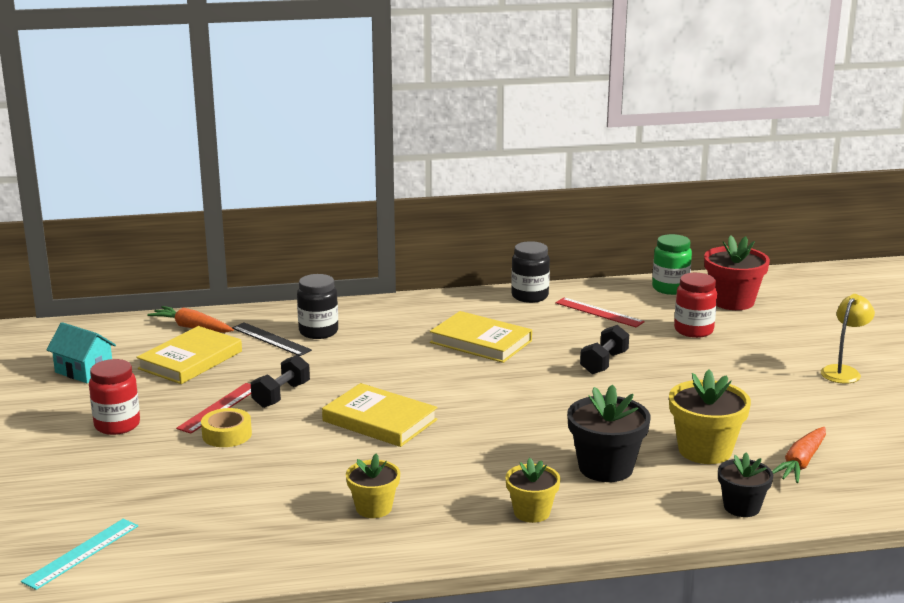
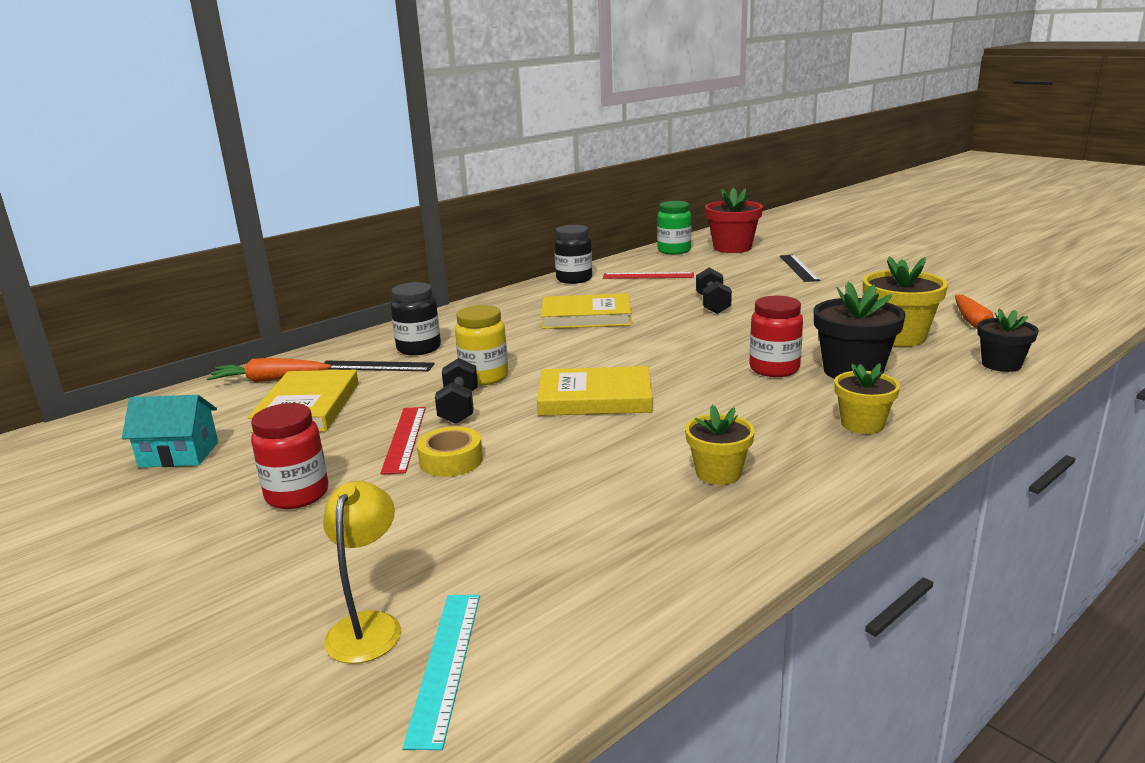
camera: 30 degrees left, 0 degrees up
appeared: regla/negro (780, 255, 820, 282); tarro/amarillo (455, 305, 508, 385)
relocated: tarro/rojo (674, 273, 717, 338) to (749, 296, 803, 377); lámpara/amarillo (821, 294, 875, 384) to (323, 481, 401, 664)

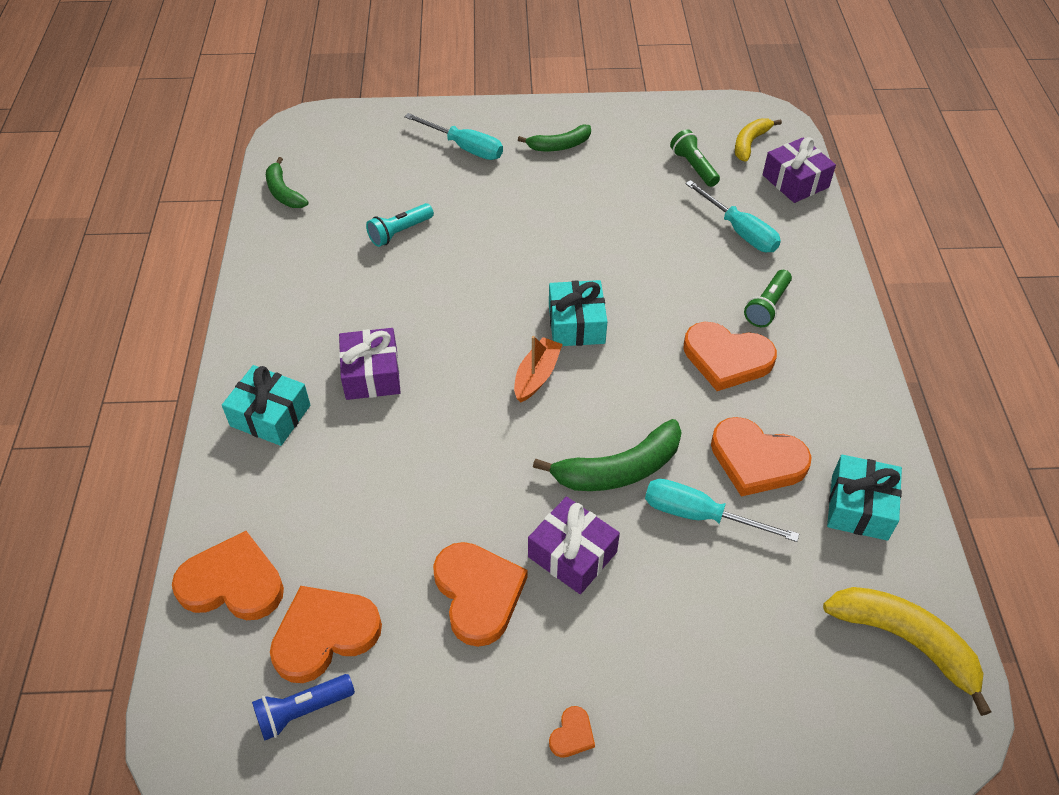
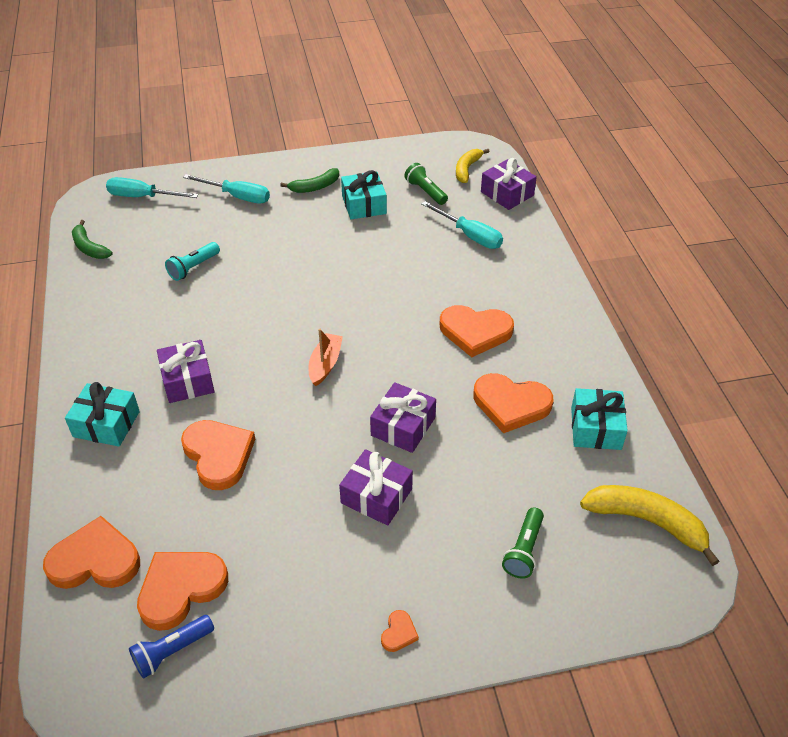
camera: 10 degrees left, 5 degrees down
relocated: lámpara de mano/verde (744, 270, 792, 327) to (502, 508, 544, 579); regalo/turquesa (549, 280, 608, 346) to (341, 170, 387, 219); destornillador/turquesa (645, 479, 799, 542) to (106, 177, 198, 198); corazón/naranja (433, 542, 527, 647) to (181, 420, 255, 490)
exchanged: plátano/verde (533, 419, 682, 491) to regalo/morado (370, 382, 436, 453)

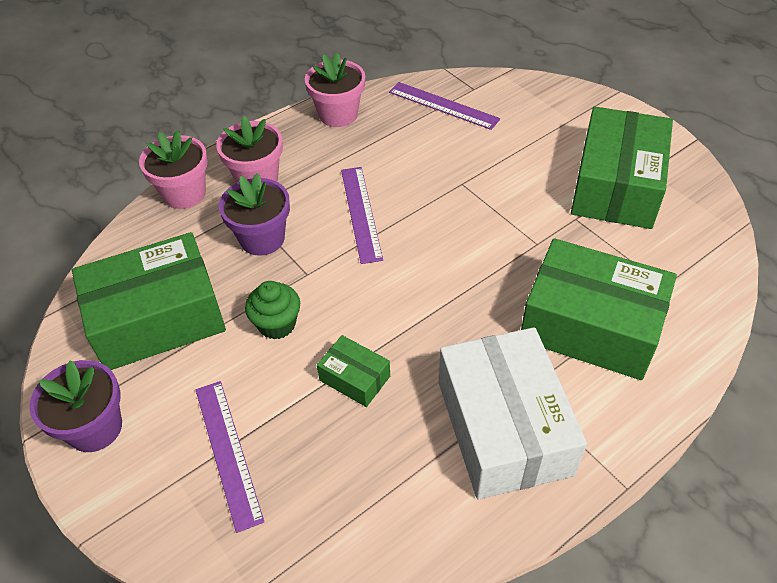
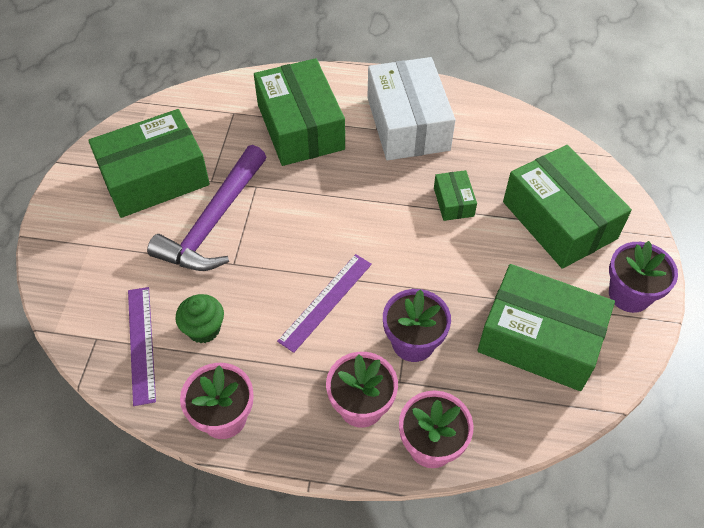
camera: 135 degrees left, 5 degrees up
appeared: martillo/morado (147, 145, 266, 271)
relocated: magdalena/verde (245, 281, 300, 340) to (176, 294, 224, 343)
exchanged: regla/morado (196, 381, 264, 533) to caja/verde (503, 145, 632, 269)
spun: caja/blanco (439, 327, 587, 499) = (367, 57, 455, 160) 45 degrees counterclockwise

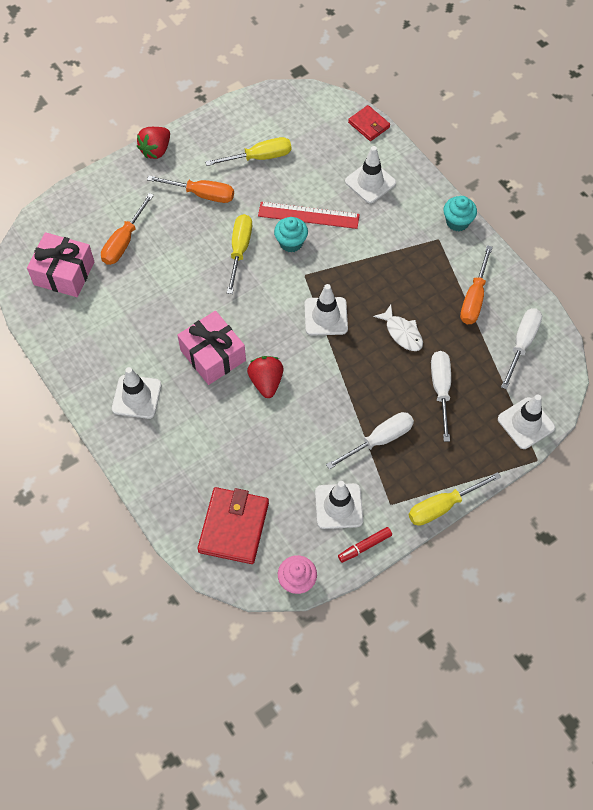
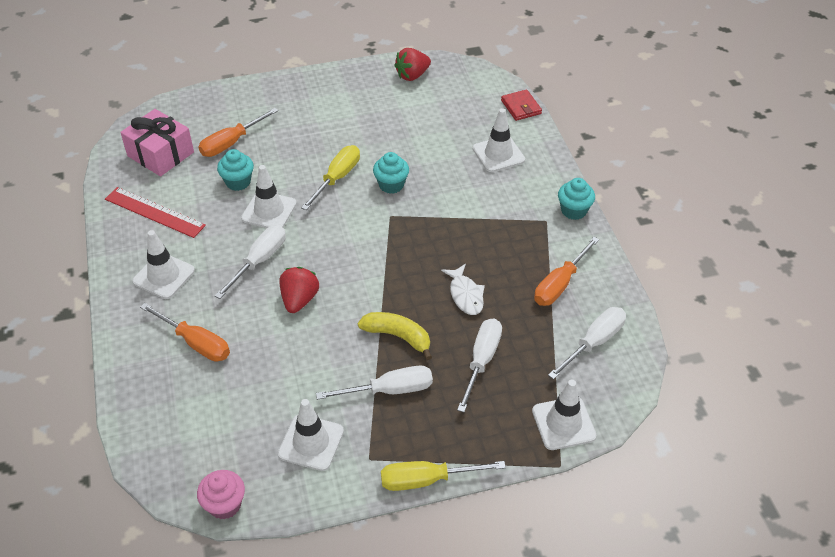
camera: 20 degrees right, 15 degrees down
missing: destornillador/amarillo (205, 137, 291, 166); cartera/rojo (197, 487, 269, 564); rotulador/rojo (338, 527, 392, 563)
appeared: magdalena/turquesa (217, 149, 254, 191); plátano/amarillo (358, 312, 432, 360)
relocated: fresa/rojo (137, 127, 170, 159) to (394, 48, 431, 81); destornillador/naranja (147, 176, 234, 203) to (140, 303, 230, 362); regla/rojo (258, 202, 360, 229) to (105, 187, 206, 238); cono de tráfico/blanco (304, 284, 348, 336) to (241, 165, 297, 228)
exchanged: regalo/rosa (177, 311, 246, 385) to destornillador/blanco (215, 225, 286, 299)

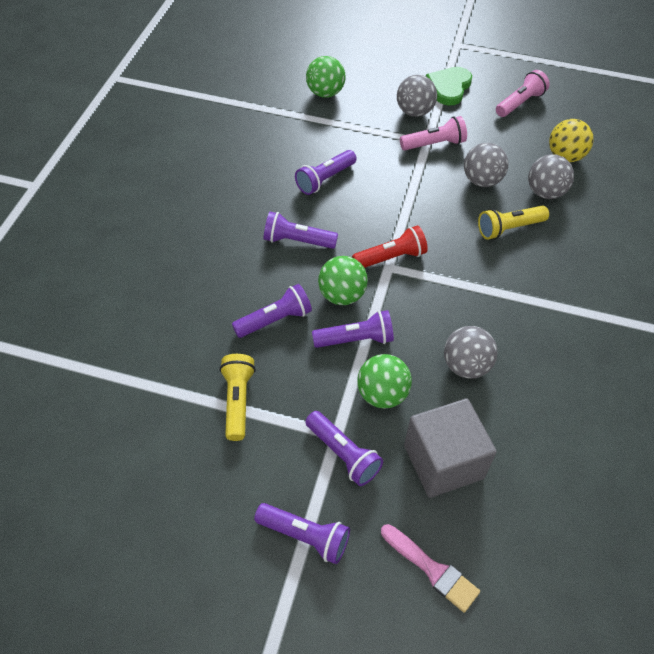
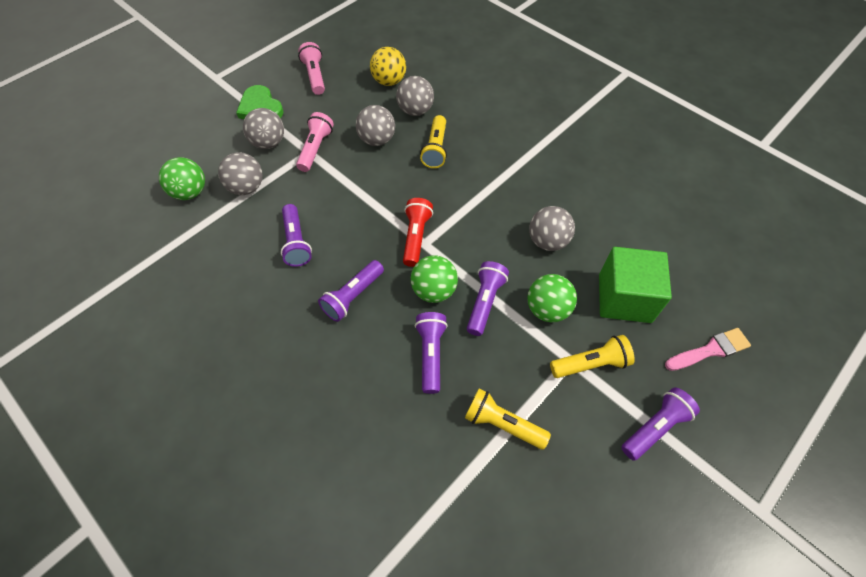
camera: 60 degrees left, 5 degrees up
appeared: pelota/gris (218, 152, 263, 195)
colour: cubo/gris (404, 398, 497, 498) to cubo/verde (599, 247, 672, 323); lámpara de mano/morado (305, 411, 383, 486) to lámpara de mano/amarillo (550, 335, 635, 378)

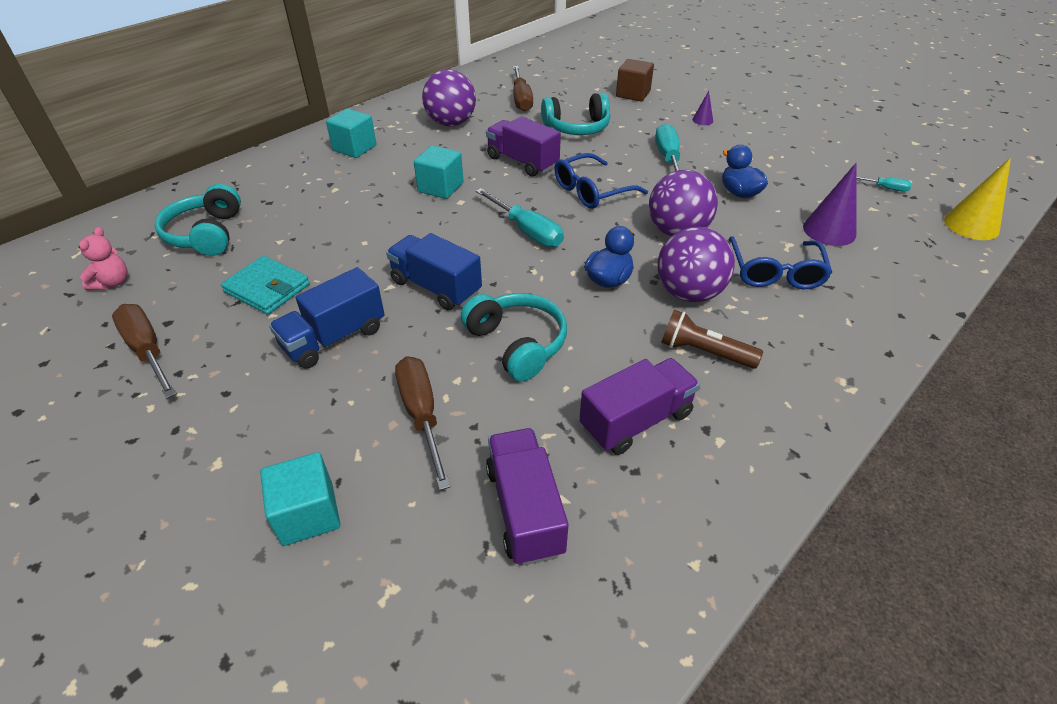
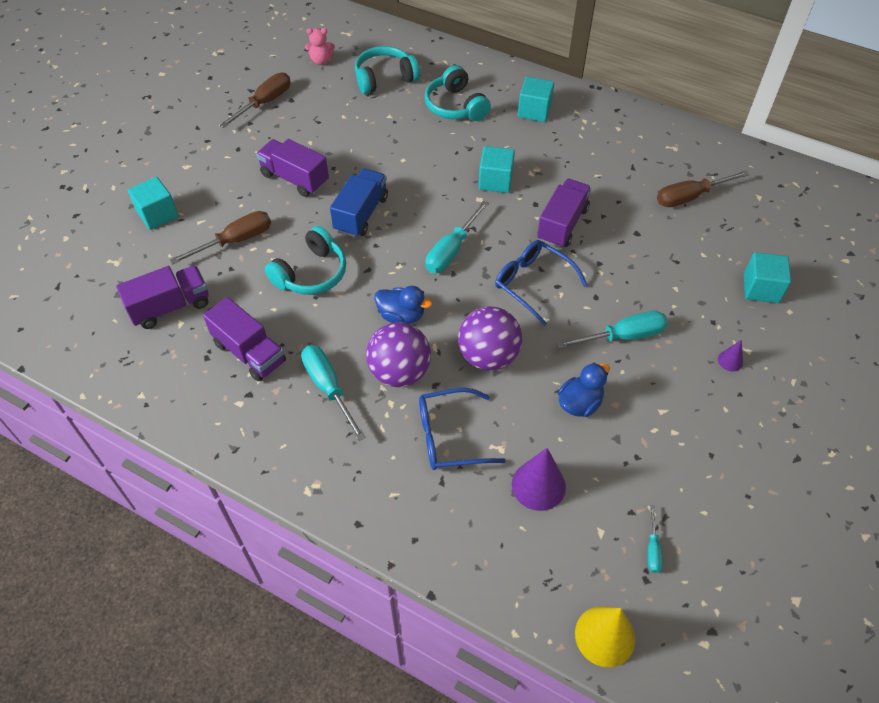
camera: 75 degrees right, 10 degrees up
missing: pelota/morado (422, 69, 476, 126); cartera/turquesa (221, 256, 310, 315)
relocated: auriculares/turquesa (541, 93, 610, 135) to (425, 65, 491, 121)
exchanged: lámpara de mano/marrón (661, 310, 763, 369) to destornillador/turquesa (301, 345, 366, 441)
colour: cubo/marrón (616, 59, 654, 102) to cubo/turquesa (744, 252, 791, 303); camión/azul (269, 267, 385, 368) to camión/morado (256, 139, 329, 197)

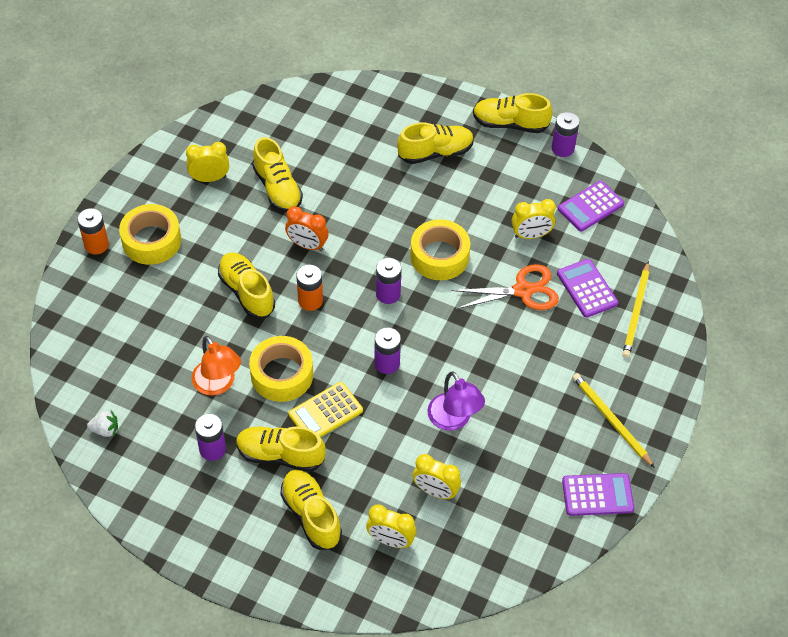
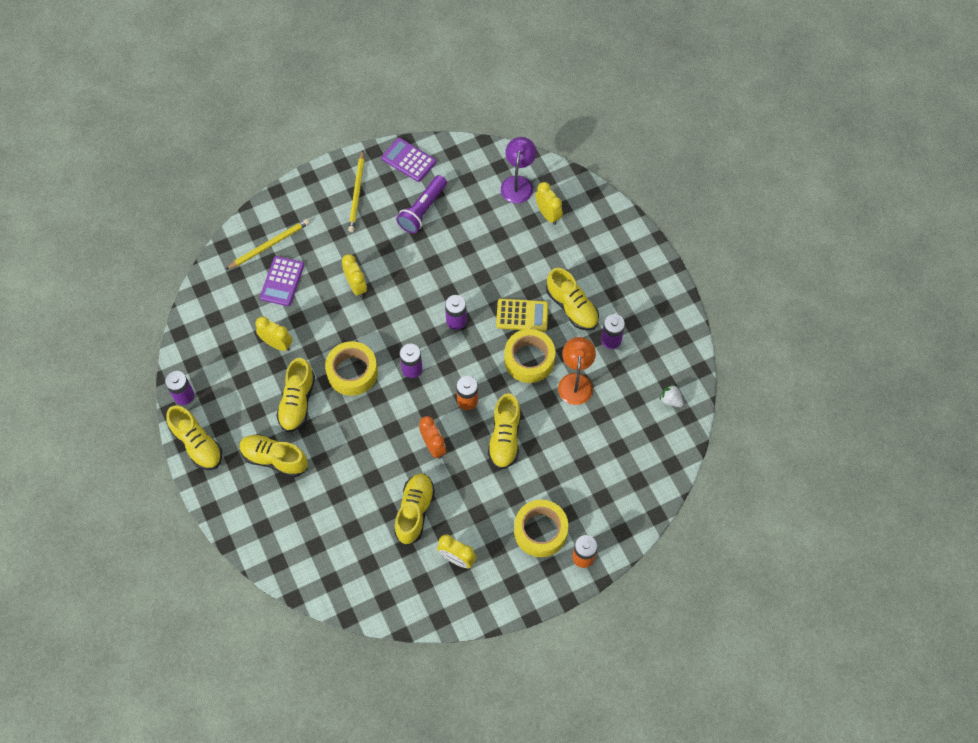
camera: 140 degrees left, 10 degrees up
missing: calculadora/morado (558, 181, 624, 231); tijeras/naranja (451, 264, 559, 310)
appeared: lámpara de mano/morado (396, 175, 447, 234)
relocated: lámpara/morado (427, 371, 485, 431) to (501, 137, 536, 203); despertador/amarillo (413, 454, 461, 499) to (342, 254, 367, 298); zapato/amarillo (280, 470, 342, 550) to (276, 358, 315, 432)

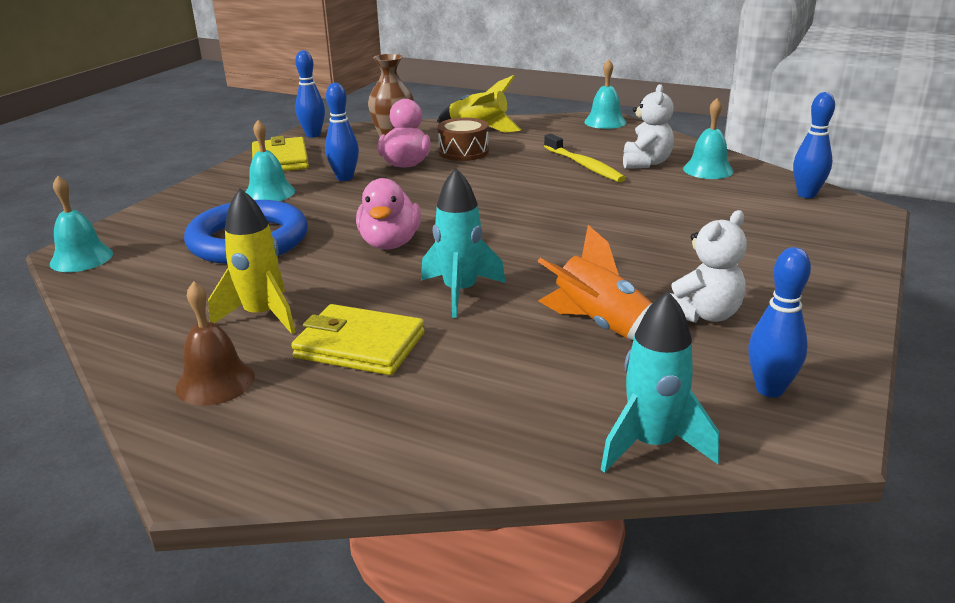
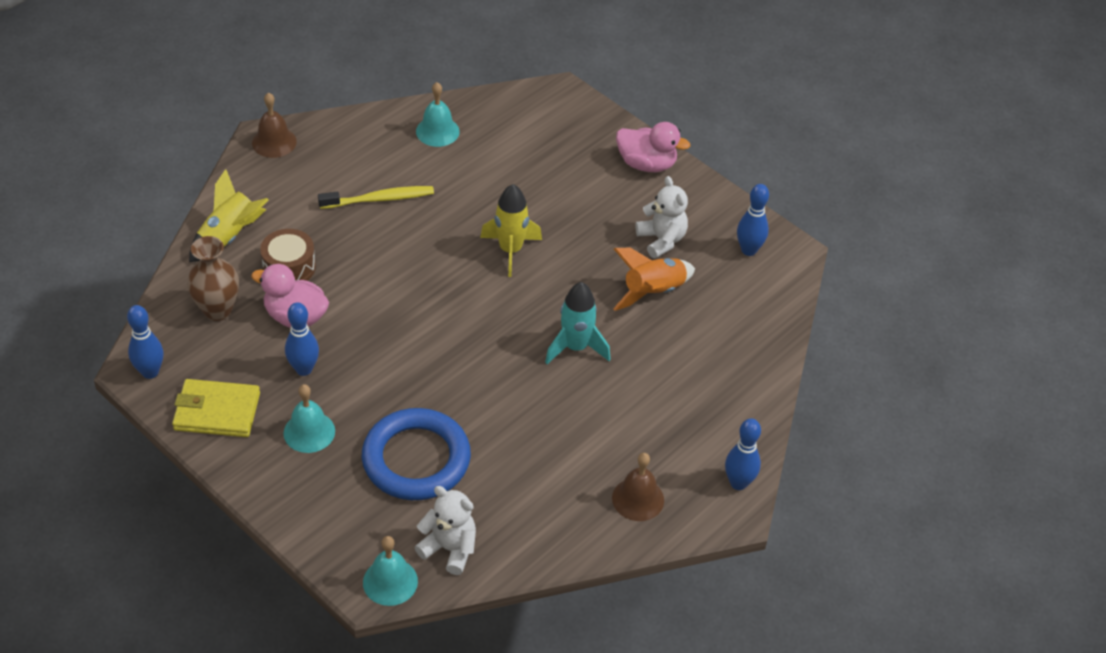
camera: 75 degrees left, 20 degrees up
missing: cohete/turquesa (601, 291, 719, 473); cartera/amarillo (291, 304, 425, 375)
relocated: osito/blanco (623, 84, 674, 169) to (414, 486, 476, 575); bolo/azul (793, 92, 835, 198) to (725, 418, 761, 490); pato/rosa (356, 178, 421, 250) to (616, 122, 690, 172); cohete/amarillo (208, 188, 295, 334) to (480, 184, 542, 277)
colour: campana/turquesa (584, 59, 626, 129) to campana/marrón (252, 93, 297, 158)

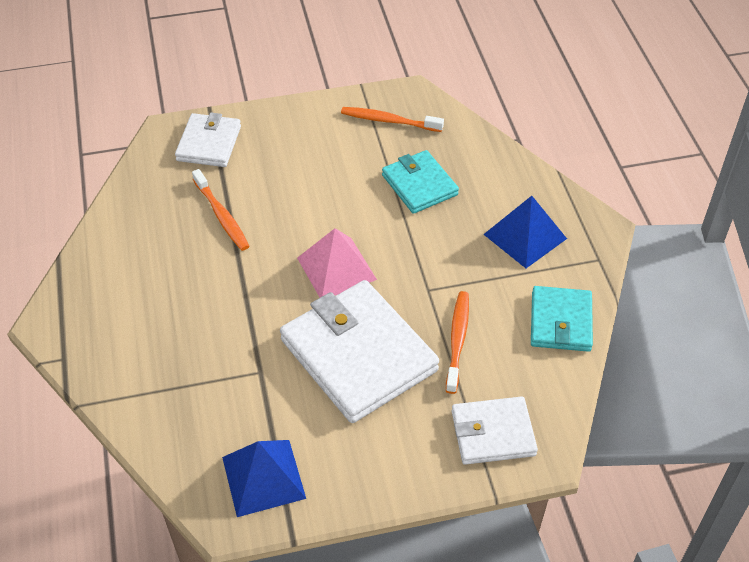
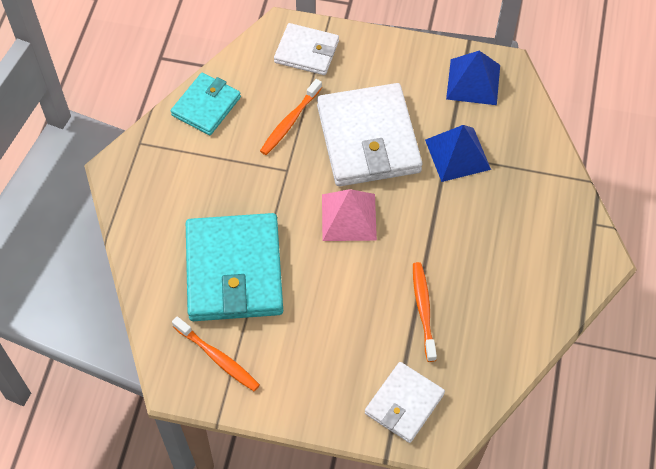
camera: 155 degrees left, 10 degrees up
relocated: pirámide/azul (483, 196, 567, 268) to (425, 125, 491, 182)
size: cartera/turquesa (382, 150, 459, 214) = (186, 213, 283, 321) x1.78

